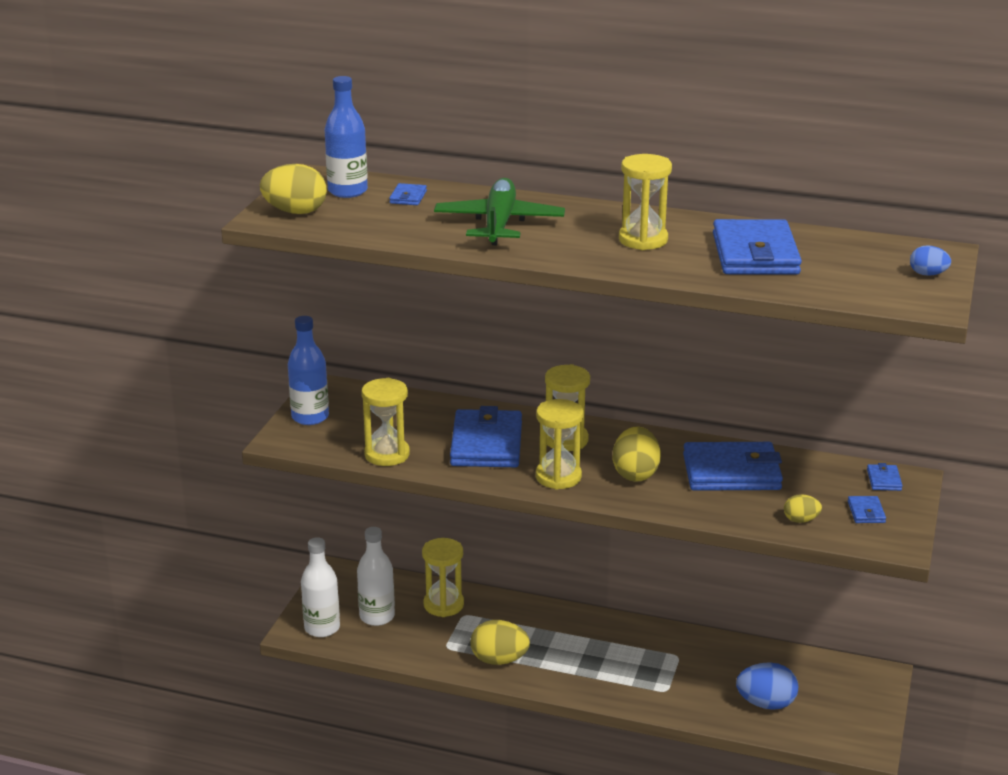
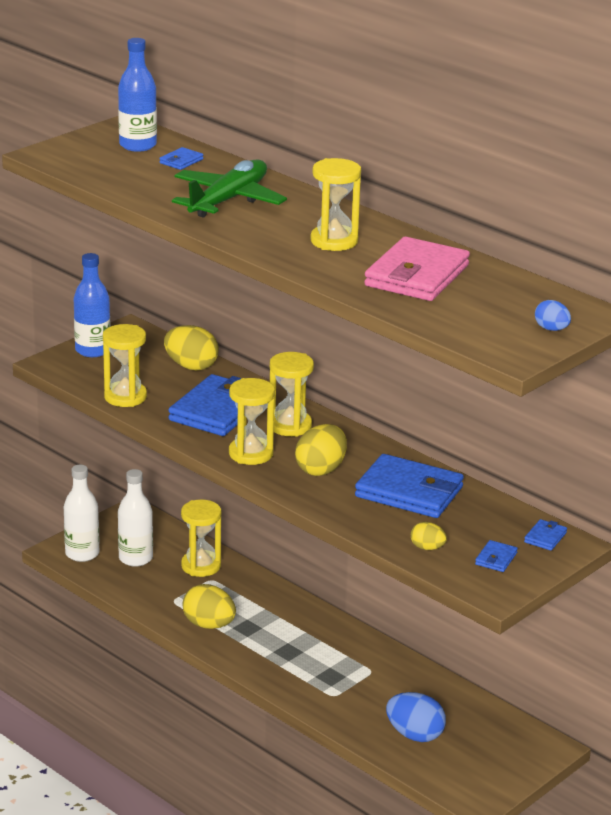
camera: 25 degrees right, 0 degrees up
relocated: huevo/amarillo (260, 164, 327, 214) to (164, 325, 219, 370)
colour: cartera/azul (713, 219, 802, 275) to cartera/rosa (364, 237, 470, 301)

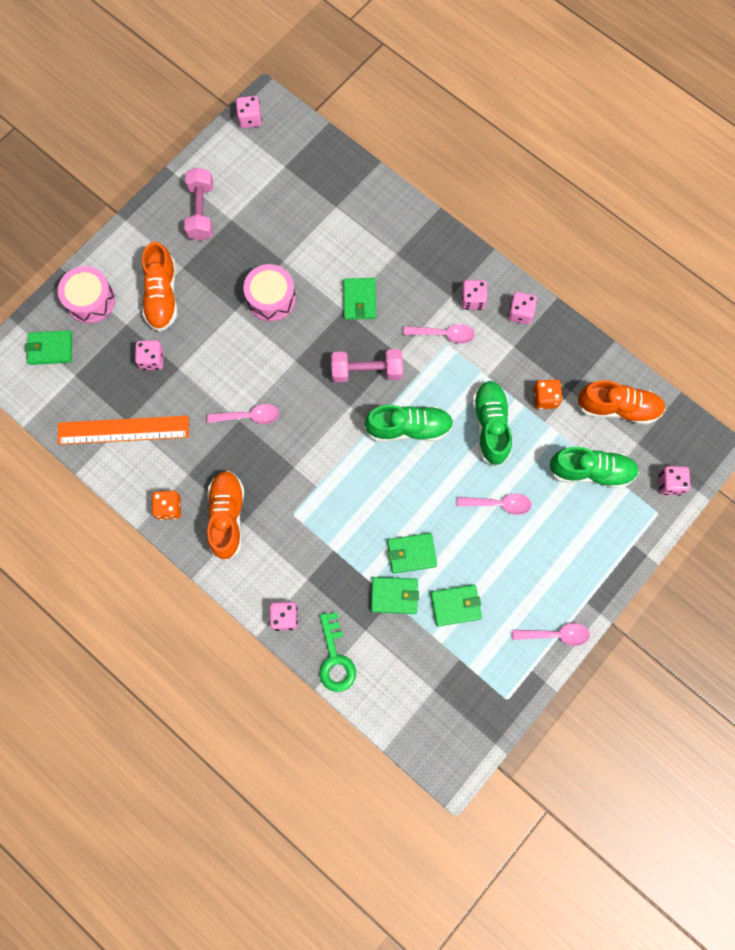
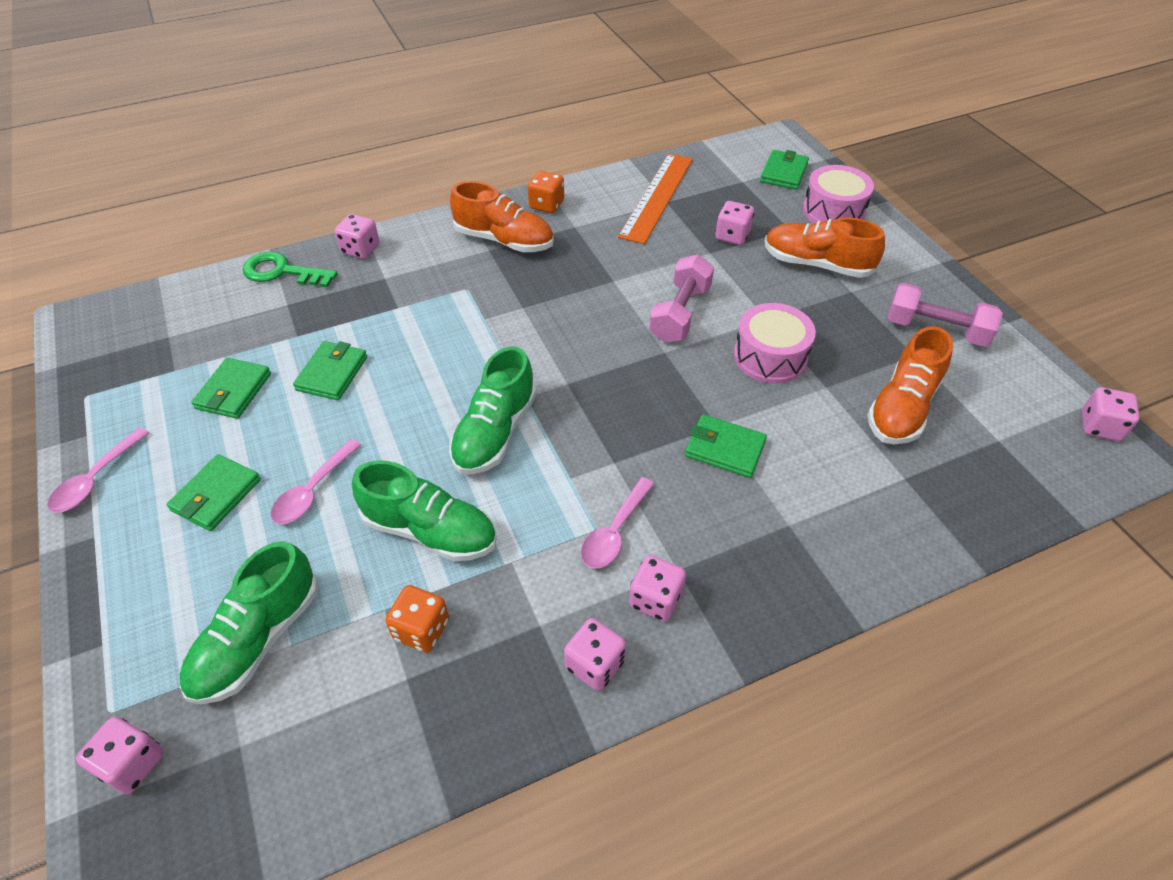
camera: 115 degrees right, 25 degrees down
missing: cuchara/rosa (207, 404, 280, 424)
relocated: mancuerna/rosa (331, 349, 403, 383) to (649, 254, 714, 343); zapato/naranja (576, 380, 666, 425) to (867, 326, 953, 445); cartera/verde (371, 577, 419, 614) to (166, 454, 261, 531)

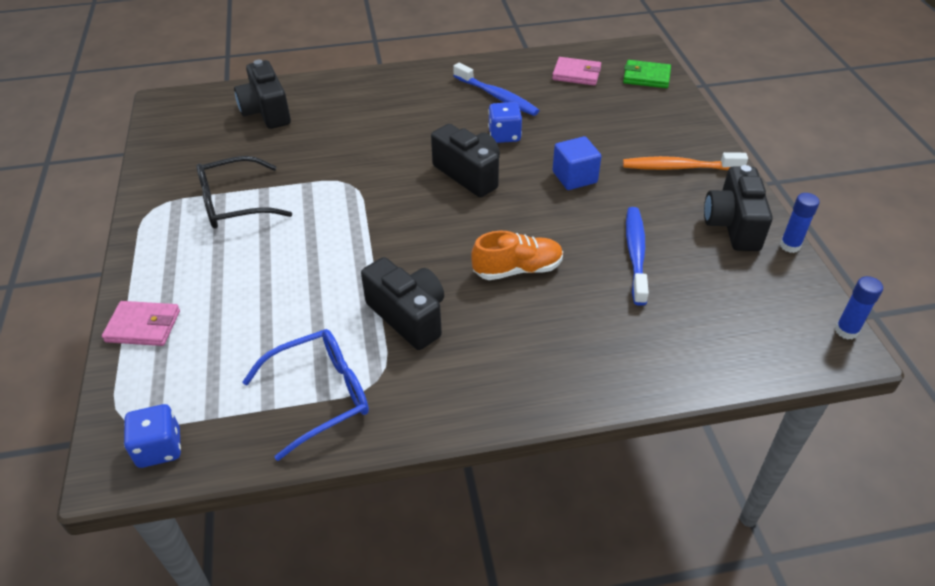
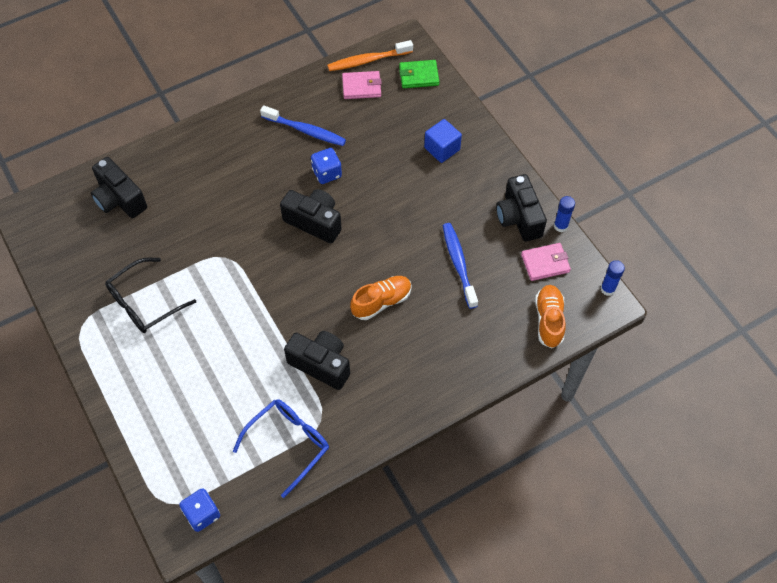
camera: 20 degrees left, 15 degrees up
appeared: zapato/naranja (535, 285, 566, 348)
relocated: cubo/azul (553, 136, 601, 190) to (424, 119, 462, 163); cepillo de dientes/naranja (623, 152, 748, 170) to (327, 40, 413, 71); cartera/rosa (102, 301, 180, 346) to (521, 243, 571, 281)

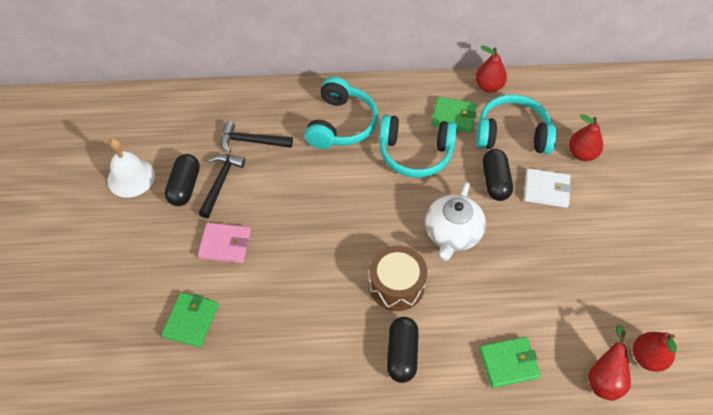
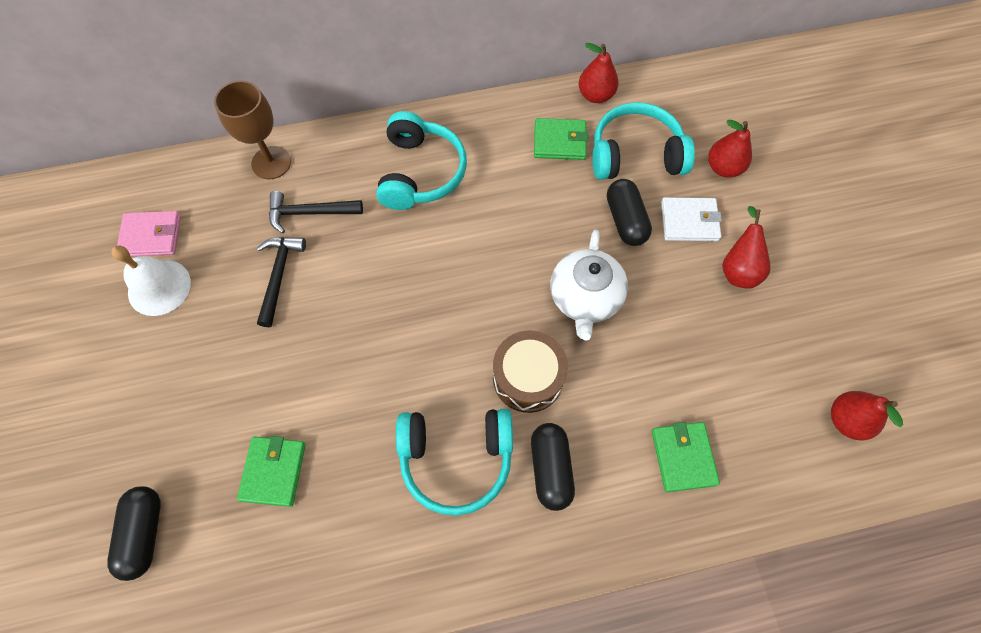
camera: 10 degrees left, 10 degrees up
appeared: copa/marrón (214, 80, 291, 179)
relocated: auriculares/turquesa (379, 115, 457, 178) to (396, 409, 513, 516); cápsula/negro (165, 154, 200, 206) to (107, 486, 161, 581); cartera/rosa (198, 223, 251, 263) to (117, 211, 181, 257); pera/rojo (588, 325, 631, 401) to (722, 206, 771, 288)
spun: cartera/verde (479, 337, 541, 388) = (652, 422, 720, 492) 75 degrees counterclockwise

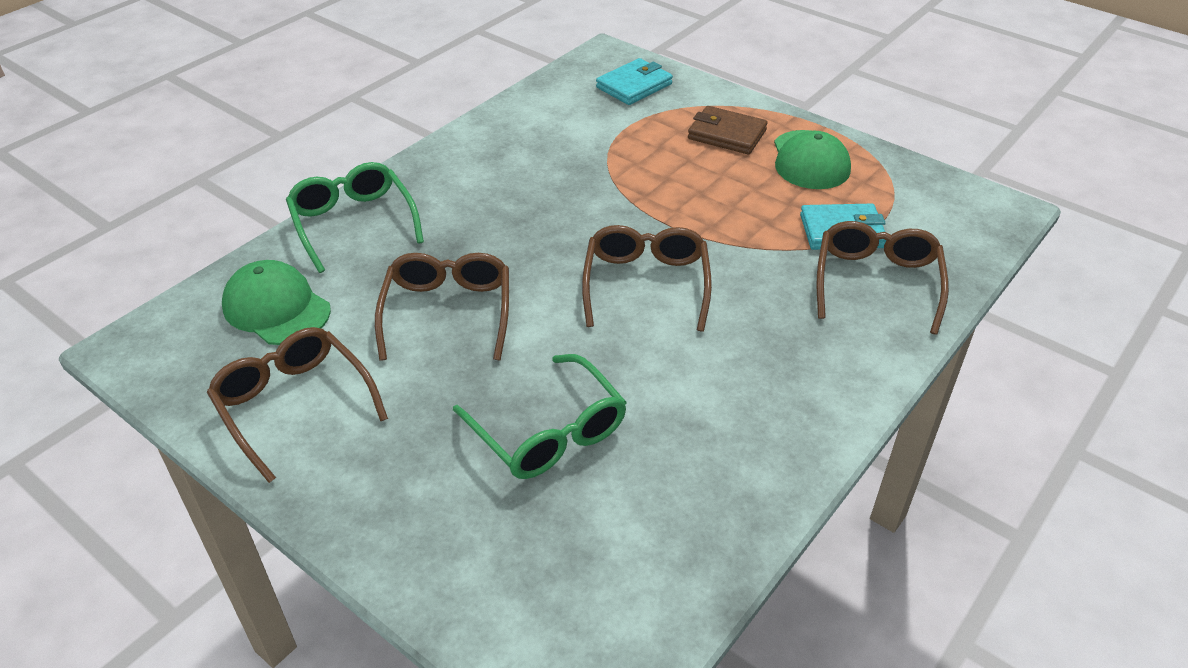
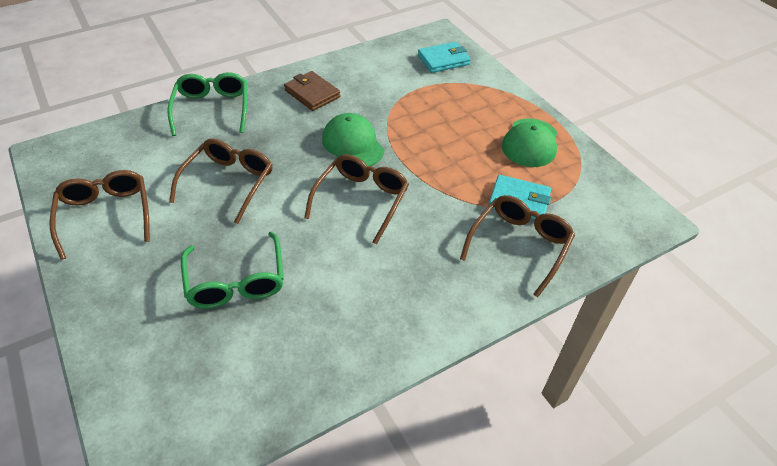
camera: 20 degrees right, 5 degrees up
relocated: cartera/marrón (688, 106, 768, 154) to (284, 71, 341, 111); gorra/verde (222, 260, 331, 345) to (322, 113, 384, 166)

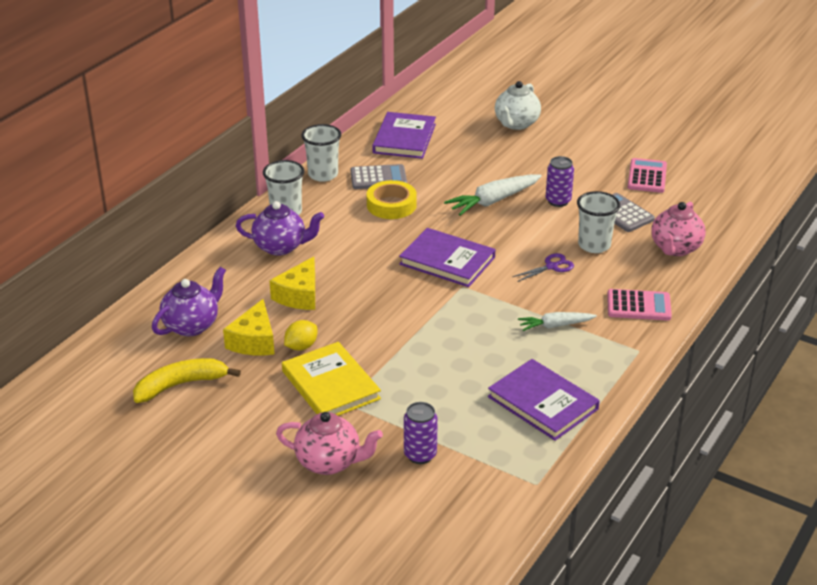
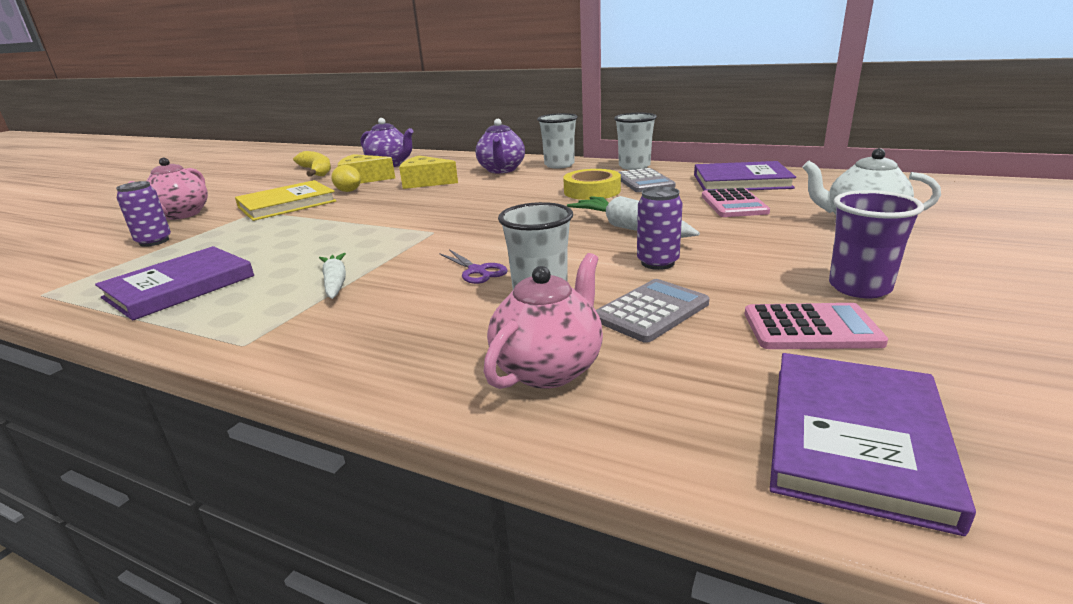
camera: 85 degrees right, 10 degrees down
appeared: vaso/morado (829, 190, 924, 298)
relocated: libro/morado (399, 228, 496, 287) to (770, 353, 976, 536); calculadora/rosa (607, 289, 672, 321) to (702, 188, 770, 217)
spun: tetera/rosa (651, 202, 706, 256) = (483, 253, 603, 389) 105 degrees clockwise

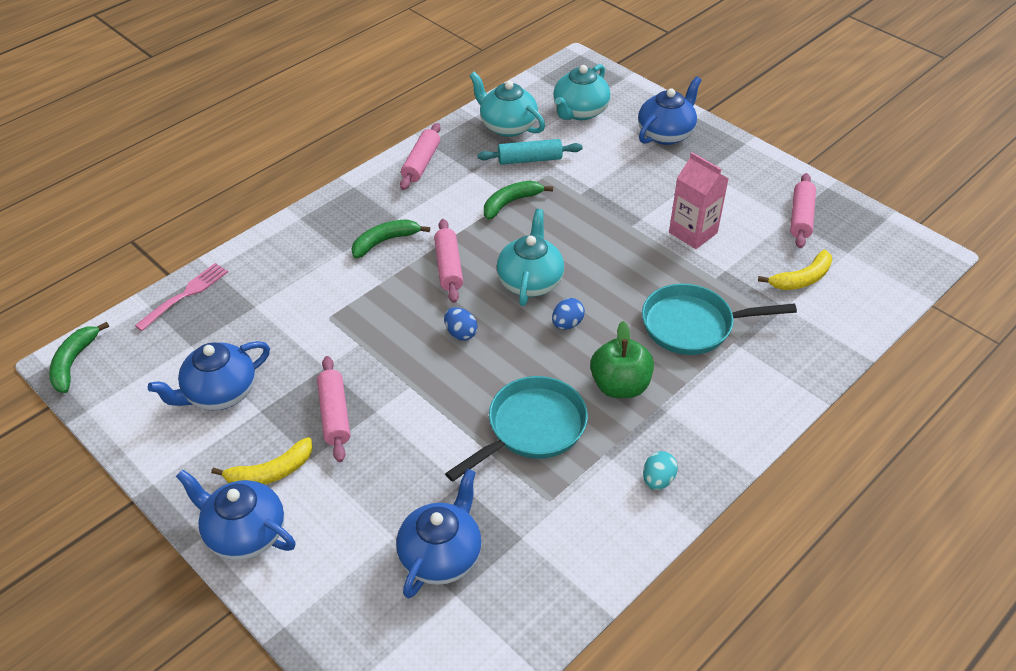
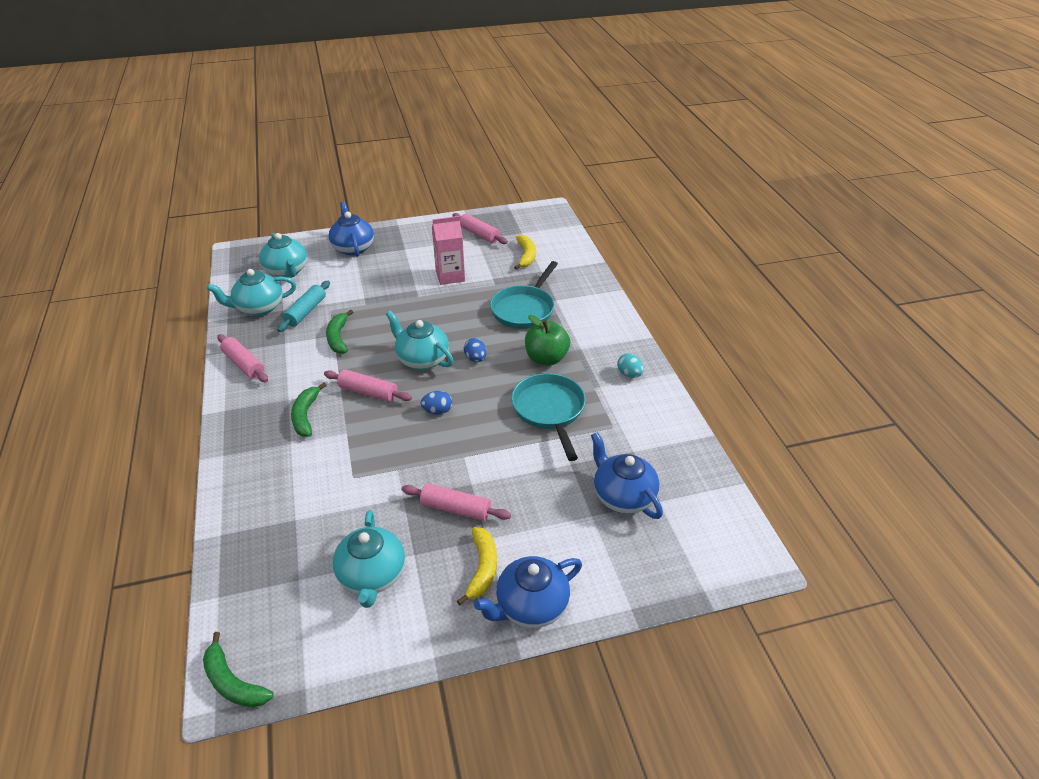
camera: 60 degrees left, 5 degrees down
missing: tenedor/rosa (134, 263, 228, 331)
colour: tetera/azul (148, 341, 270, 410) to tetera/turquesa (333, 510, 405, 608)

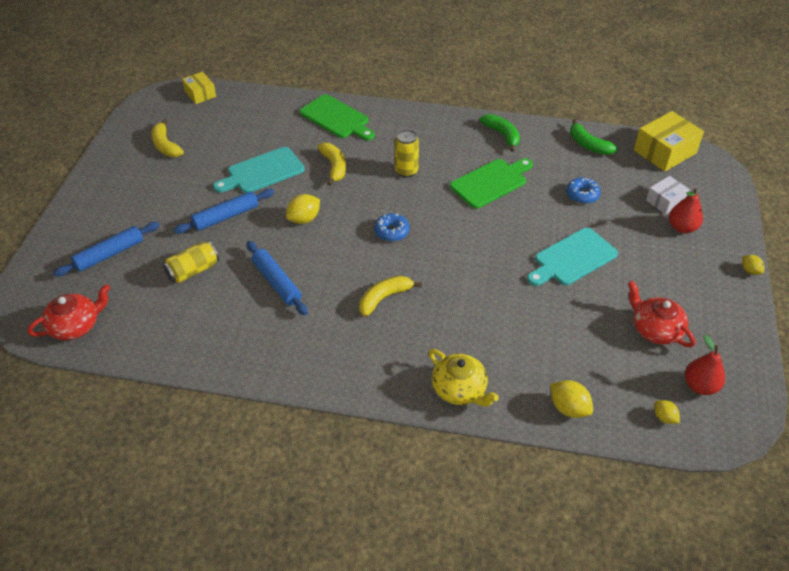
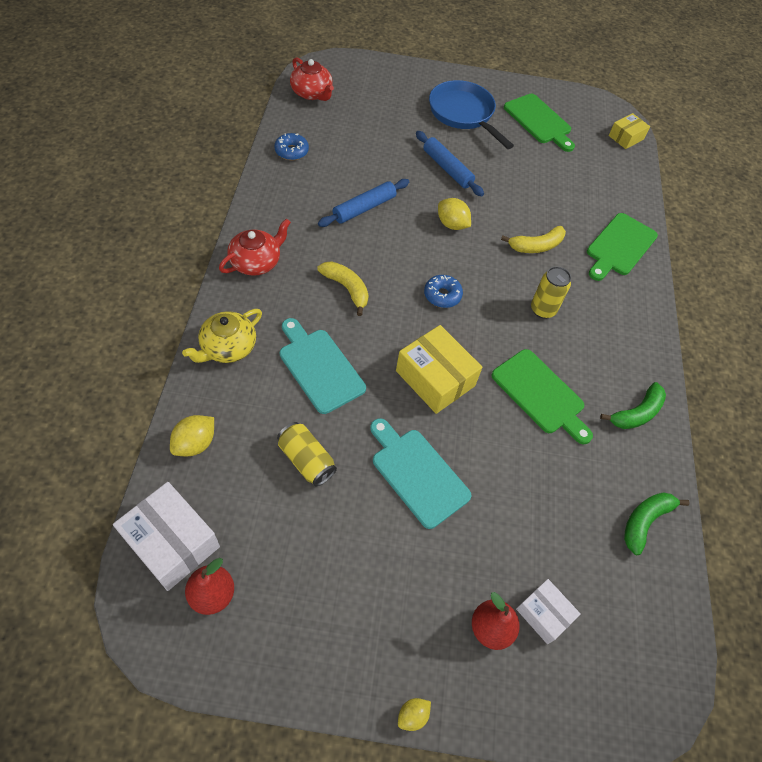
camera: 80 degrees right, 10 degrees up
missing: rodillo/azul (53, 222, 160, 277)
appeared: sartén/azul (429, 80, 514, 149)
relocated: caja/amarillo (634, 111, 704, 172) to (396, 325, 482, 414); tabla de cortar/turquesa (213, 147, 305, 193) to (280, 318, 366, 414); rosquilla/azul (566, 177, 601, 204) to (274, 133, 309, 160); lata/amarillo (163, 241, 219, 283) to (277, 422, 337, 486); tetera/rojo (628, 281, 695, 347) to (219, 218, 291, 276)
exchanged: plátano/amarillo (152, 119, 184, 157) to tabla de cortar/verde (504, 94, 575, 152); limón/amarillo (654, 400, 680, 424) to caja/blanco (113, 482, 220, 591)

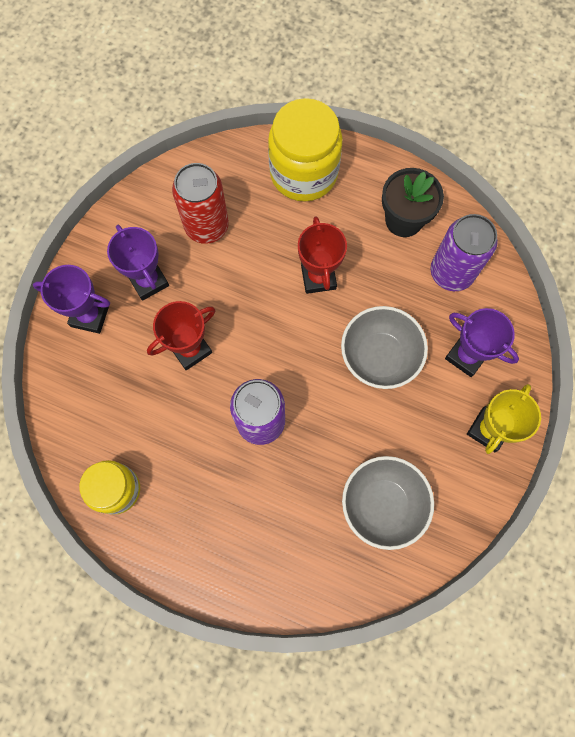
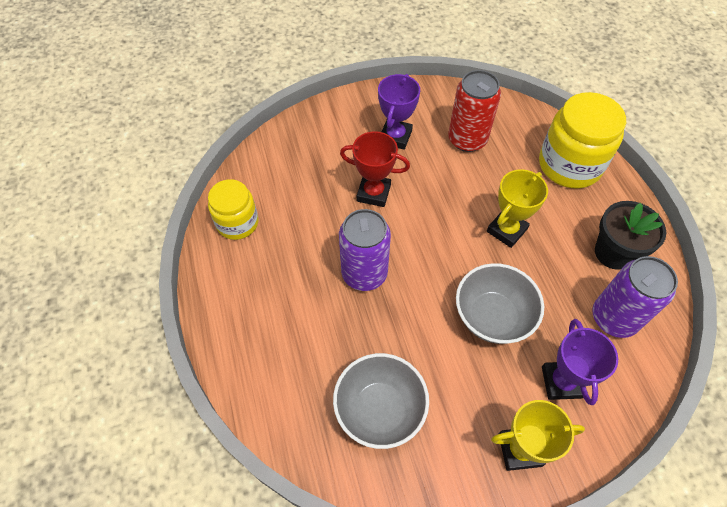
camera: 50 degrees right, 15 degrees down
missing: trofeo/morado (33, 265, 110, 334)
colour: trofeo/rojo (298, 216, 347, 294) to trofeo/amarillo (487, 169, 548, 248)

